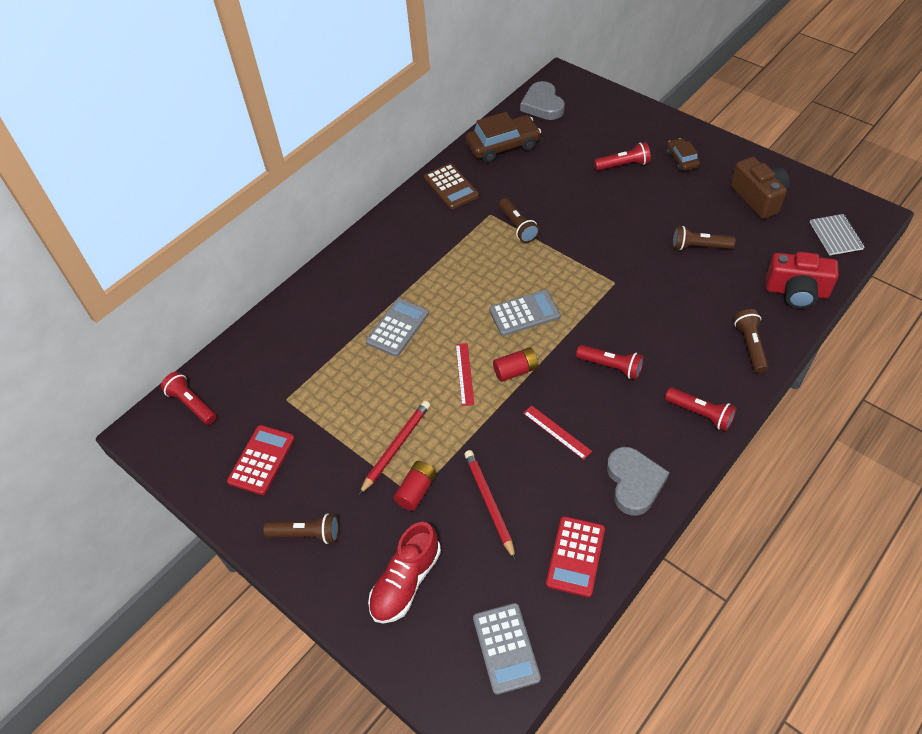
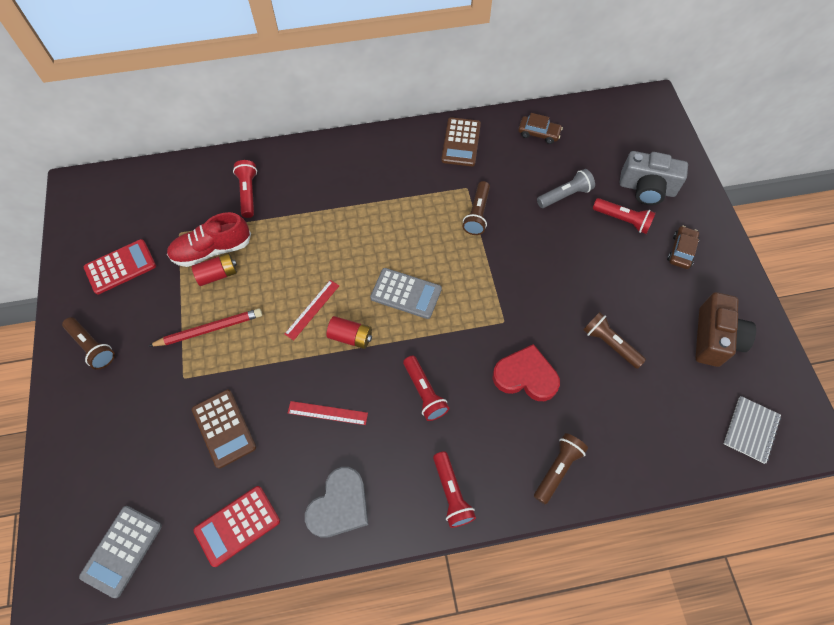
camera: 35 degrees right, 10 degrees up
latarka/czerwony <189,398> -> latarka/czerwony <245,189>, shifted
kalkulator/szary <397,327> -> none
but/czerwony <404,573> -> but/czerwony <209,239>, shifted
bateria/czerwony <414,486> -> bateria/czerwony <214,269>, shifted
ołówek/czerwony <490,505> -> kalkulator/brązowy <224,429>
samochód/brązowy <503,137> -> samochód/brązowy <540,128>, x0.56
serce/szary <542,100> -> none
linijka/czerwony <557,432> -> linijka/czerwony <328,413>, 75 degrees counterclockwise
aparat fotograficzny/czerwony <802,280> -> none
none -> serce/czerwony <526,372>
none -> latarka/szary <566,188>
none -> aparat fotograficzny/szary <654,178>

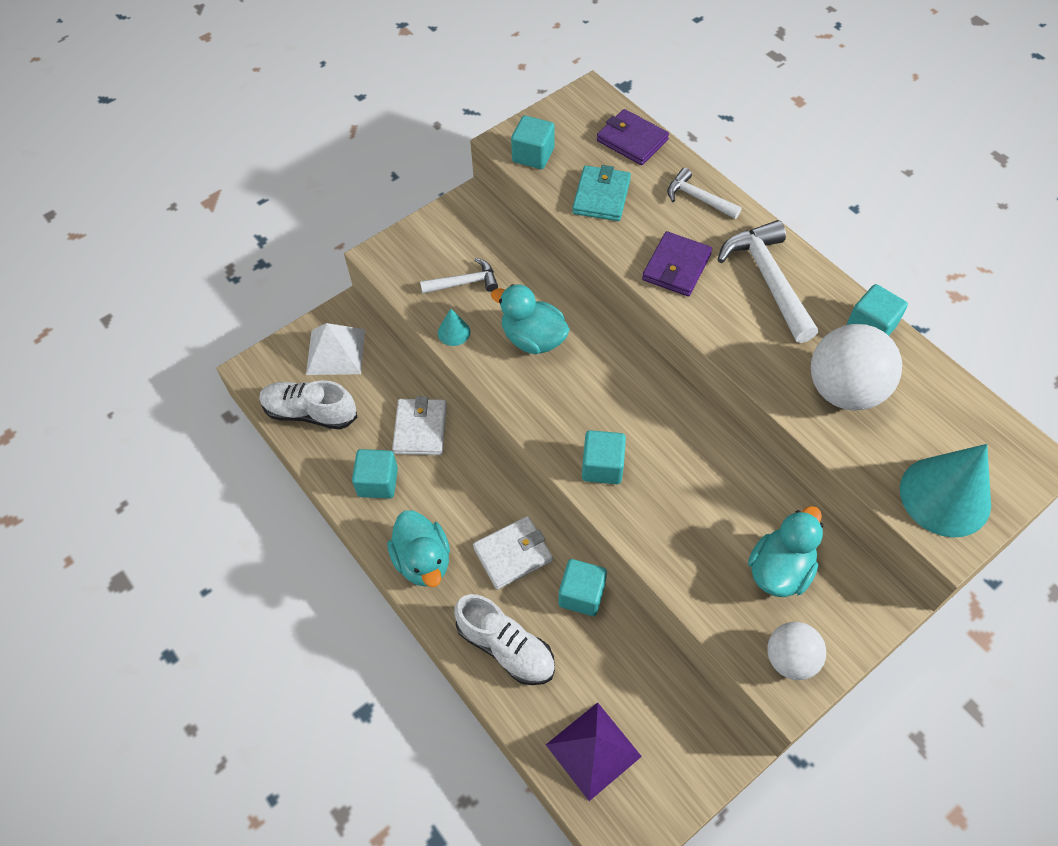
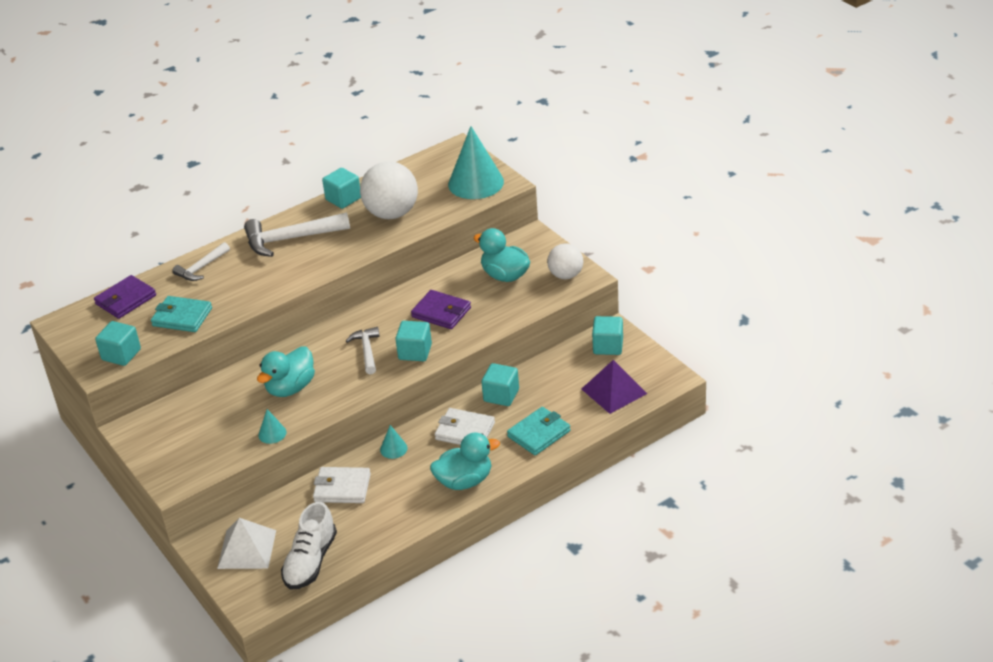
camera: 85 degrees left, 20 degrees down
sześcian/turkusowy <375,474> -> sześcian/turkusowy <607,335>, shifted
młotek/biały <459,276> -> młotek/biały <363,350>, shifted
but/biały <505,639> -> portfel/turkusowy <539,431>
portfel/biały <513,553> -> portfel/biały <465,426>, 45 degrees counterclockwise
portfel/fioletowy <677,263> -> portfel/fioletowy <441,309>, shifted
none -> stożek/turkusowy <394,442>

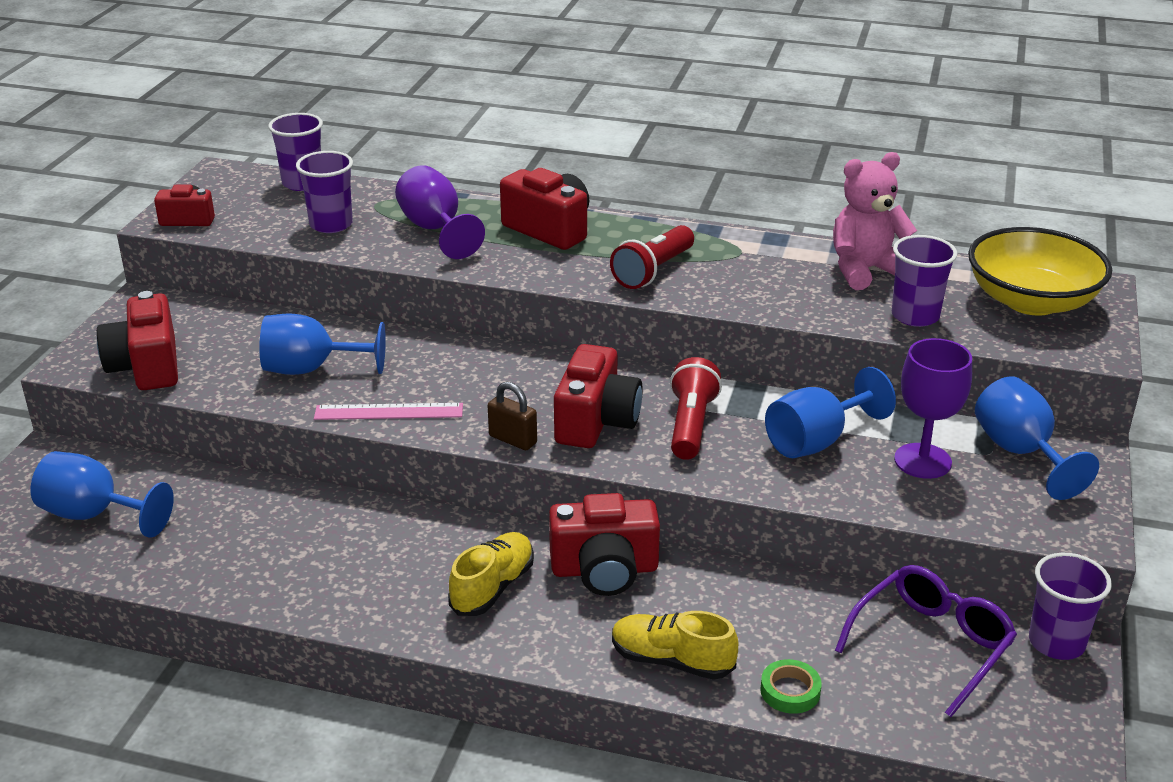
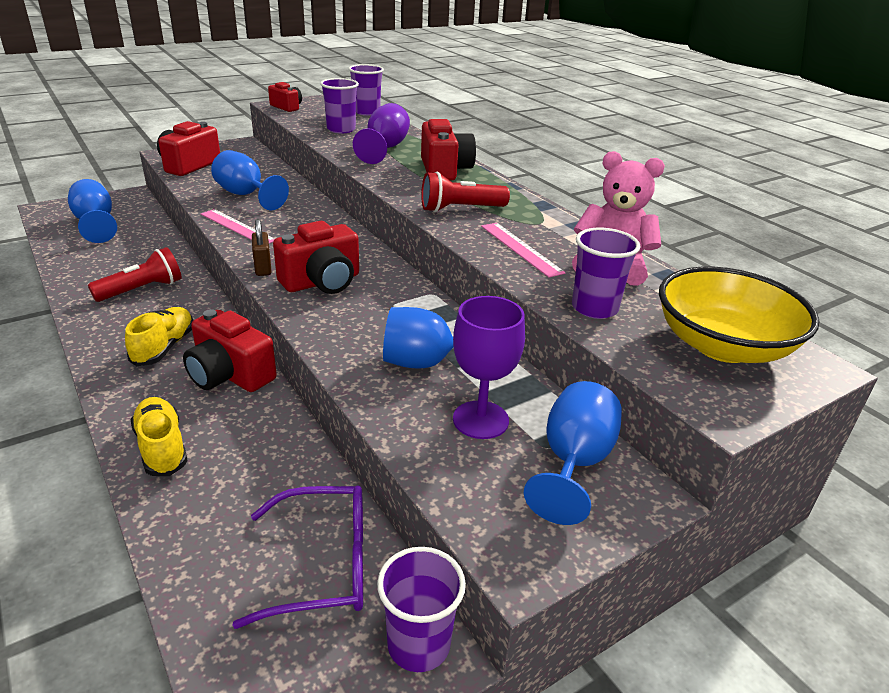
camera: 40 degrees right, 0 degrees up
but/żółty <491,574> -> but/żółty <159,336>, 60 degrees counterclockwise
latarka/czerwony <696,408> -> latarka/czerwony <134,274>, shifted
taśma klejąca/zielony <791,686> -> none
none -> linijka/różowy <523,250>

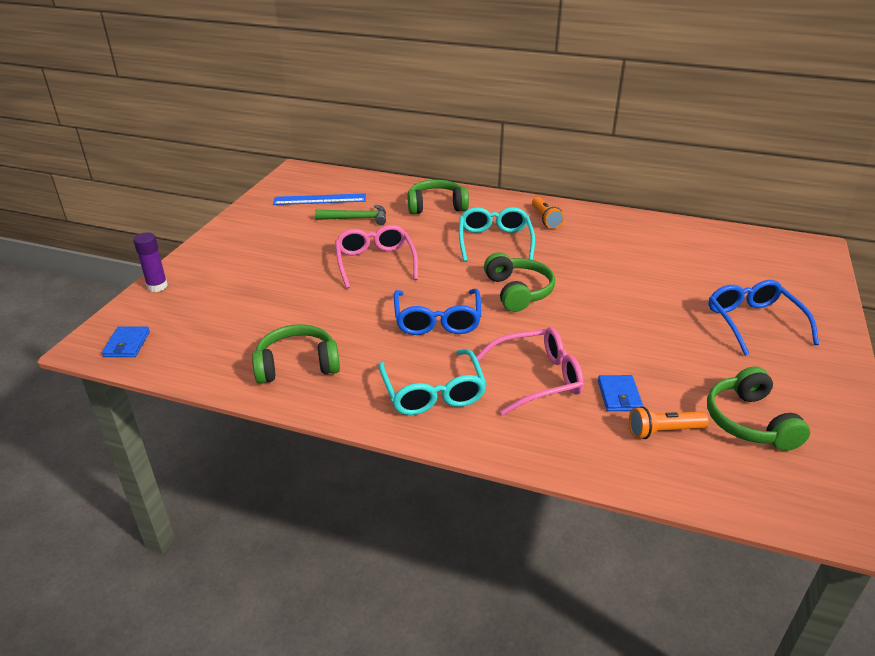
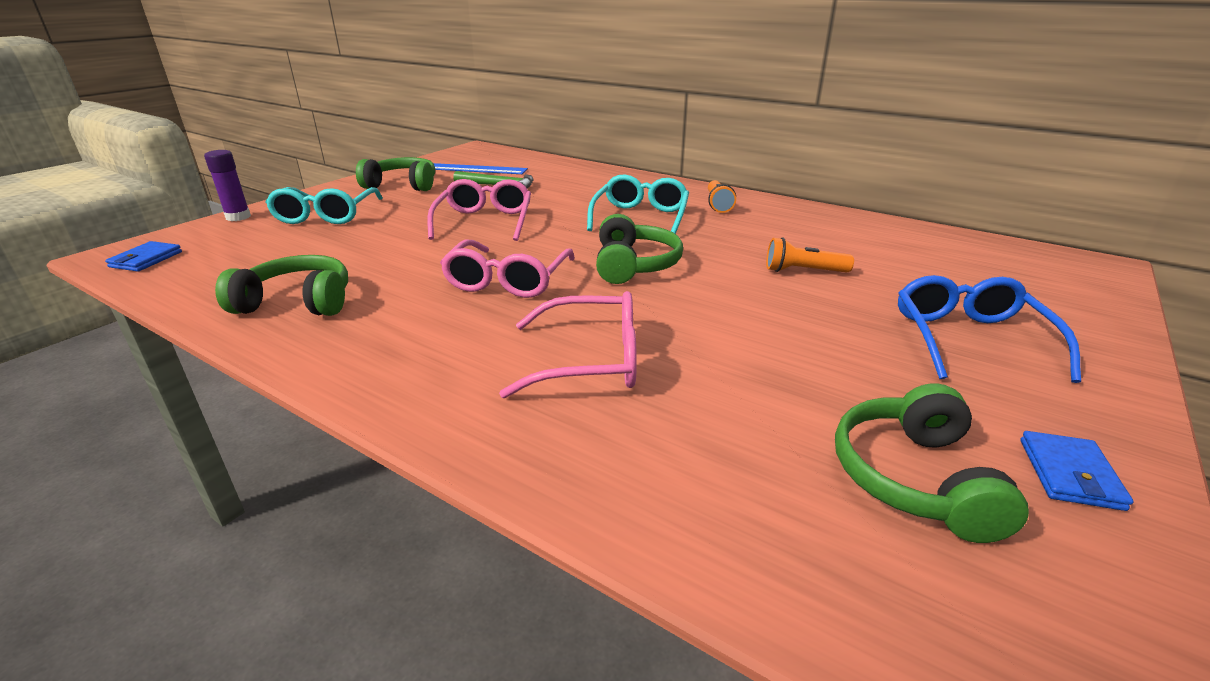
camera: 15 degrees right, 5 degrees down
okulary/turkusowy <432,382> -> okulary/turkusowy <324,205>, shifted
okulary/niebieski <437,312> -> okulary/różowy <507,269>
słuchawki/zielony <438,197> -> słuchawki/zielony <395,174>, shifted
portfel/niebieski <620,393> -> portfel/niebieski <1077,471>, shifted
latarka/pomarańczowy <669,422> -> latarka/pomarańczowy <810,255>, shifted

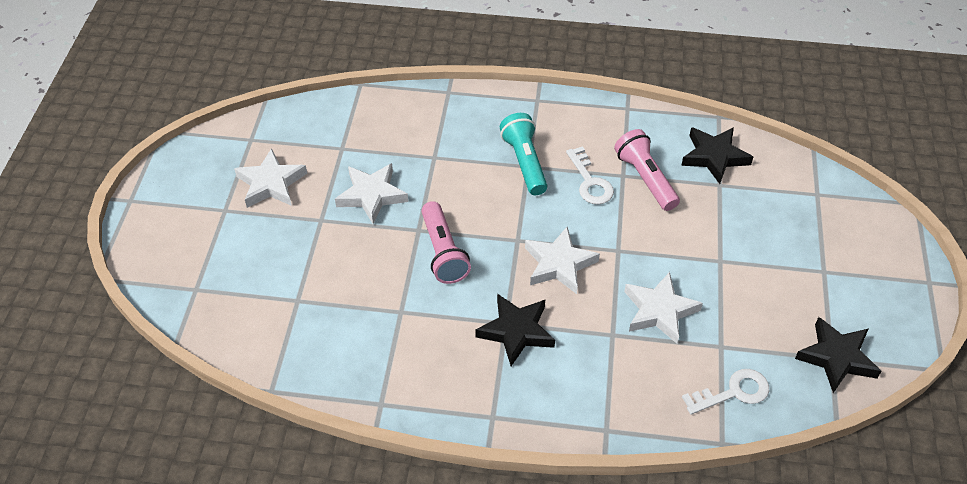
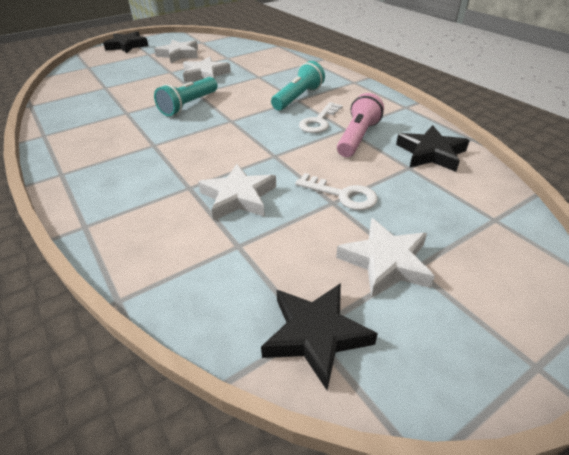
camera: 50 degrees right, 10 degrees down
latarka/różowy <446,242> -> latarka/turkusowy <186,96>
gwiazda/czarny <515,329> -> gwiazda/czarny <125,42>, shifted
gwiazda/biały <562,260> -> gwiazda/biały <385,257>, shifted
klucz/biały <725,392> -> klucz/biały <336,191>, shifted

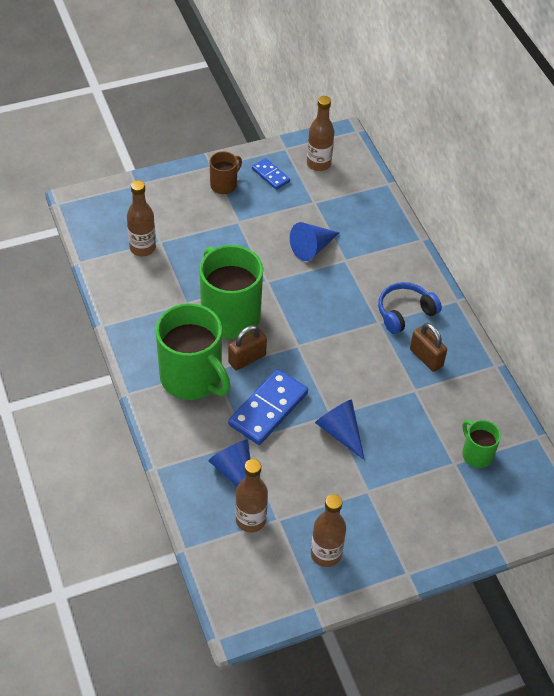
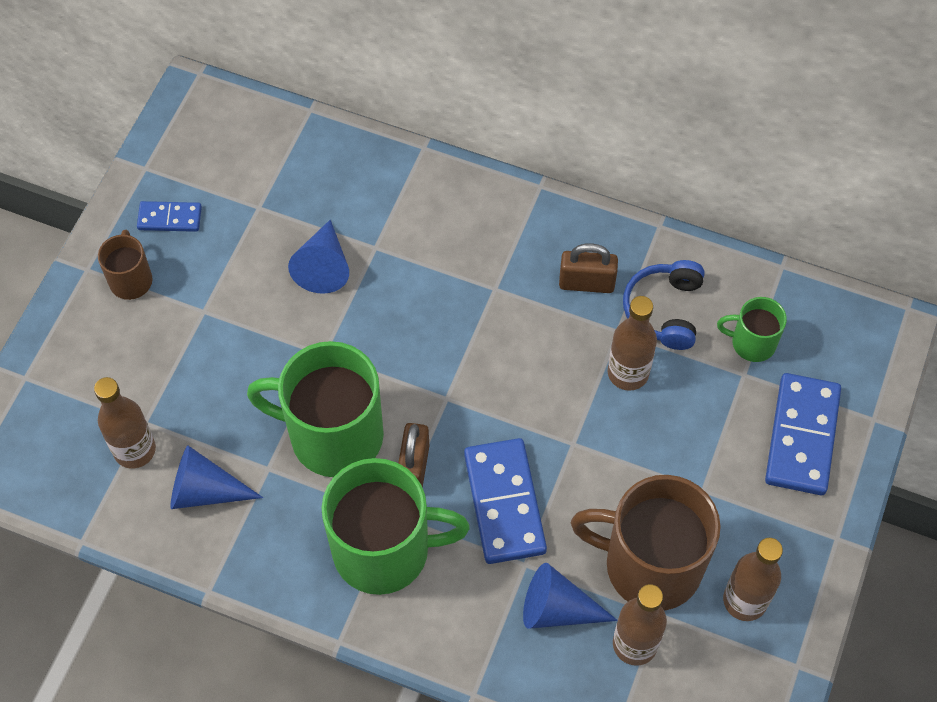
camera: 45 degrees left, 10 degrees up
butelka/brązowy <320,133> -> butelka/brązowy <632,343>, shifted
stożek/niebieski <340,429> -> stożek/niebieski <216,477>, shifted
słuchawki/niebieski <410,308> -> słuchawki/niebieski <663,305>, shifted
none -> kubek/brązowy <646,543>
none -> kostka domina/niebieski <803,434>

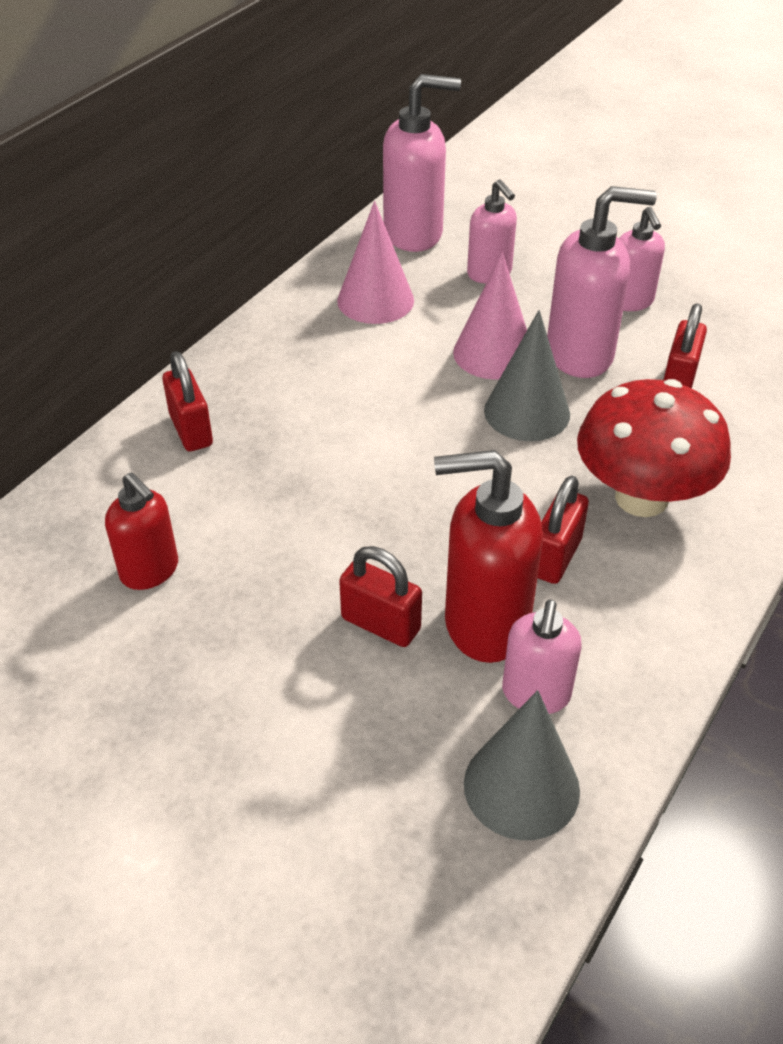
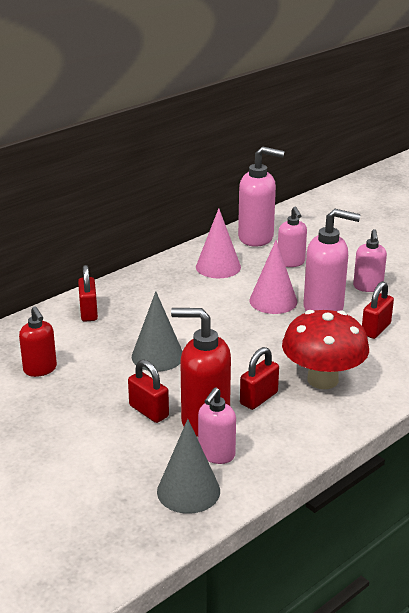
camera: 15 degrees right, 15 degrees down
stożek/szary <527,375> -> stożek/szary <157,331>, shifted

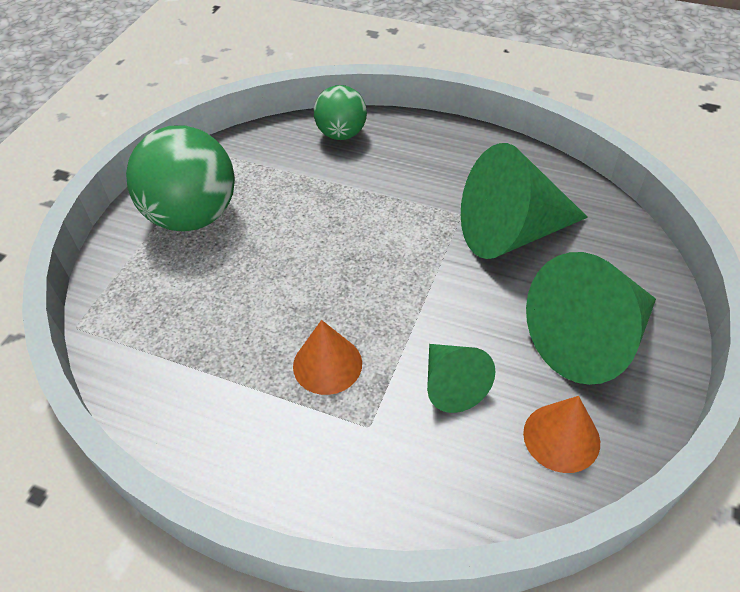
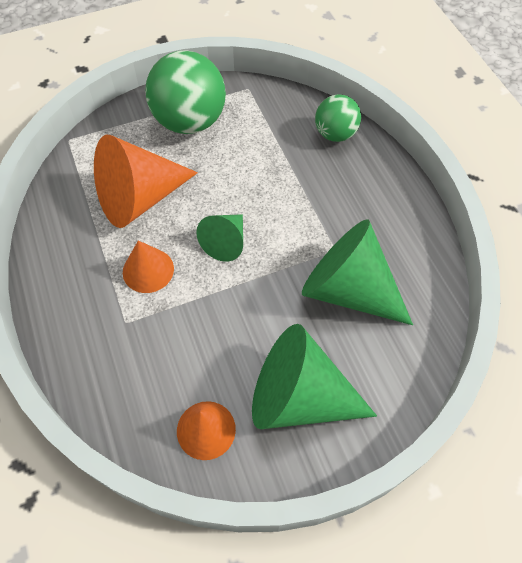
camera: 45 degrees right, 10 degrees up
stożek/zielony <461,378> -> stożek/zielony <219,238>, shifted
none -> stożek/pomarańczowy <146,181>

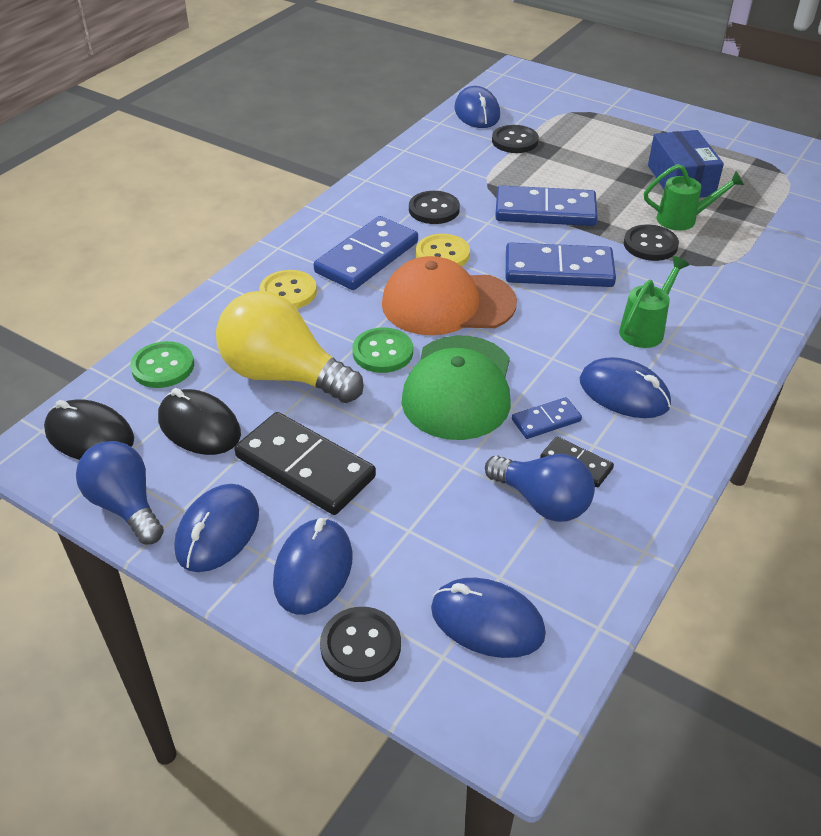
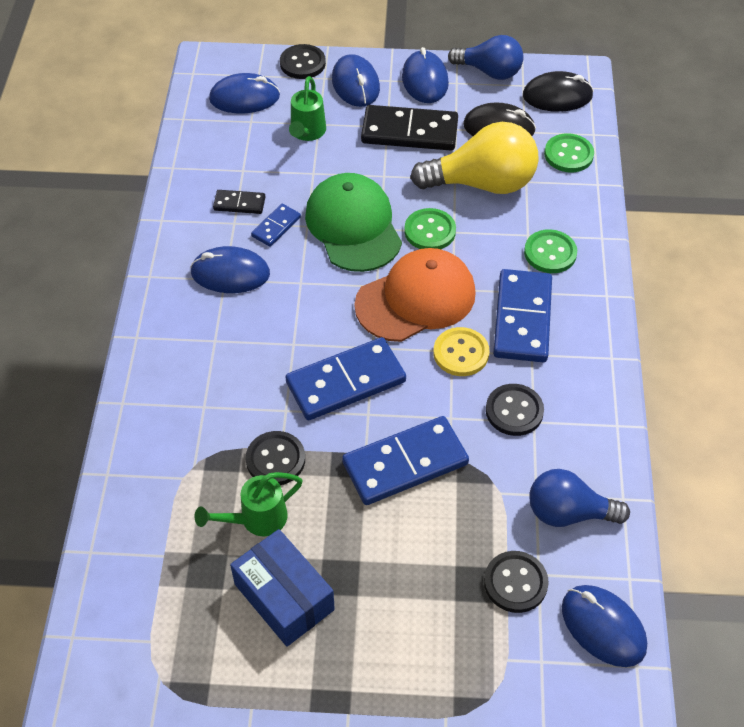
camera: 150 degrees right, 10 degrees up
guzik/żółty <288,289> -> guzik/zielony <550,251>
żarówka/niebieski <540,488> -> żarówka/niebieski <579,498>, shifted
konewka/zielony <654,302> -> konewka/zielony <307,108>, shifted

